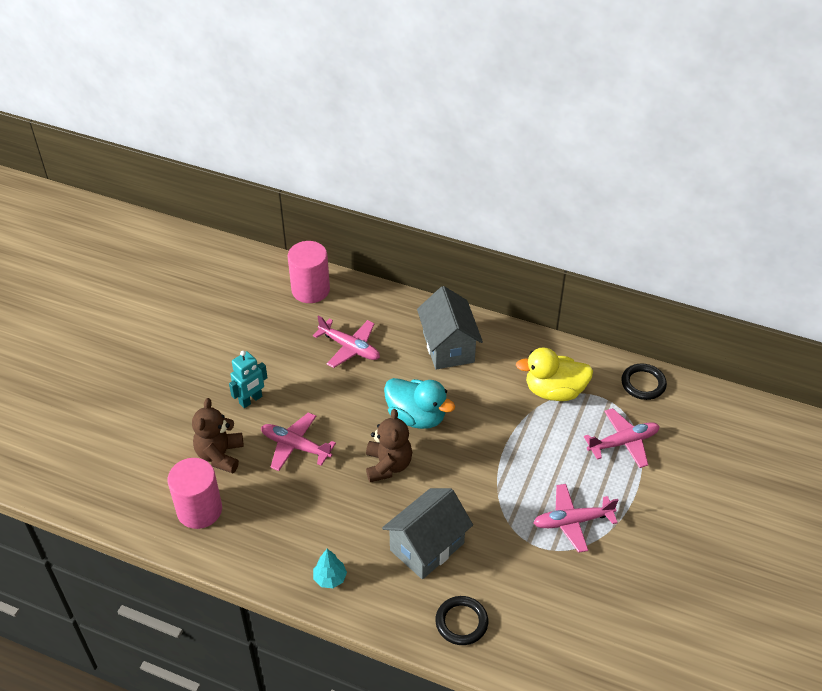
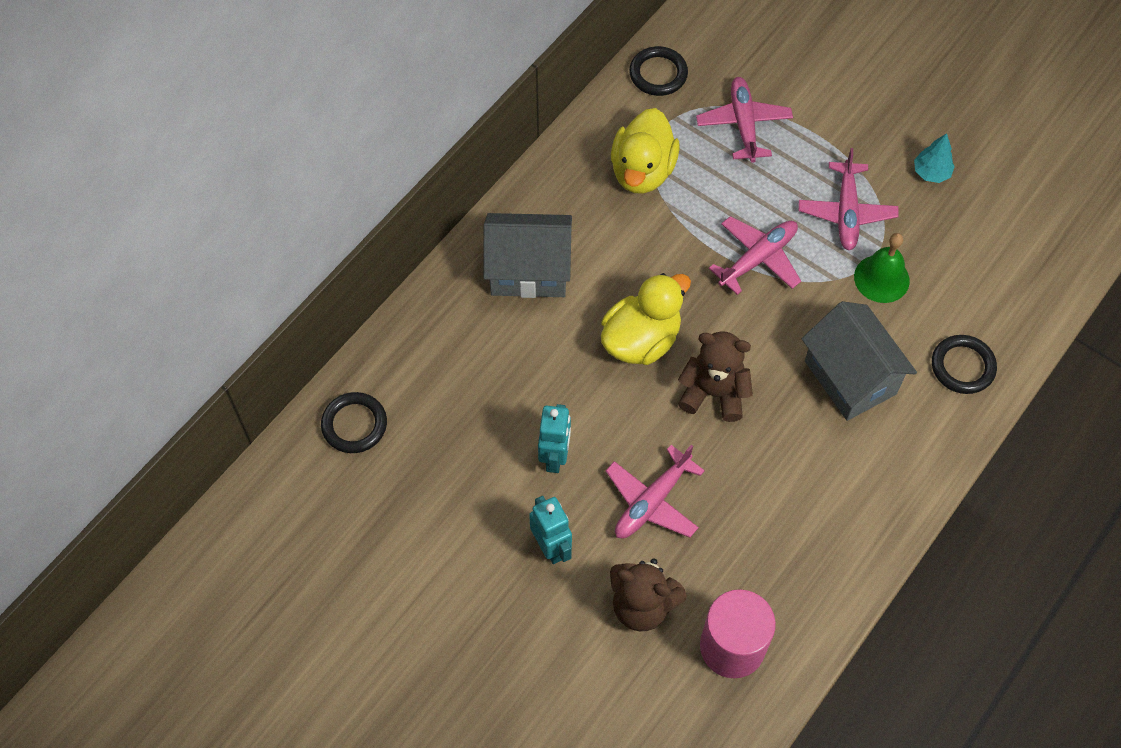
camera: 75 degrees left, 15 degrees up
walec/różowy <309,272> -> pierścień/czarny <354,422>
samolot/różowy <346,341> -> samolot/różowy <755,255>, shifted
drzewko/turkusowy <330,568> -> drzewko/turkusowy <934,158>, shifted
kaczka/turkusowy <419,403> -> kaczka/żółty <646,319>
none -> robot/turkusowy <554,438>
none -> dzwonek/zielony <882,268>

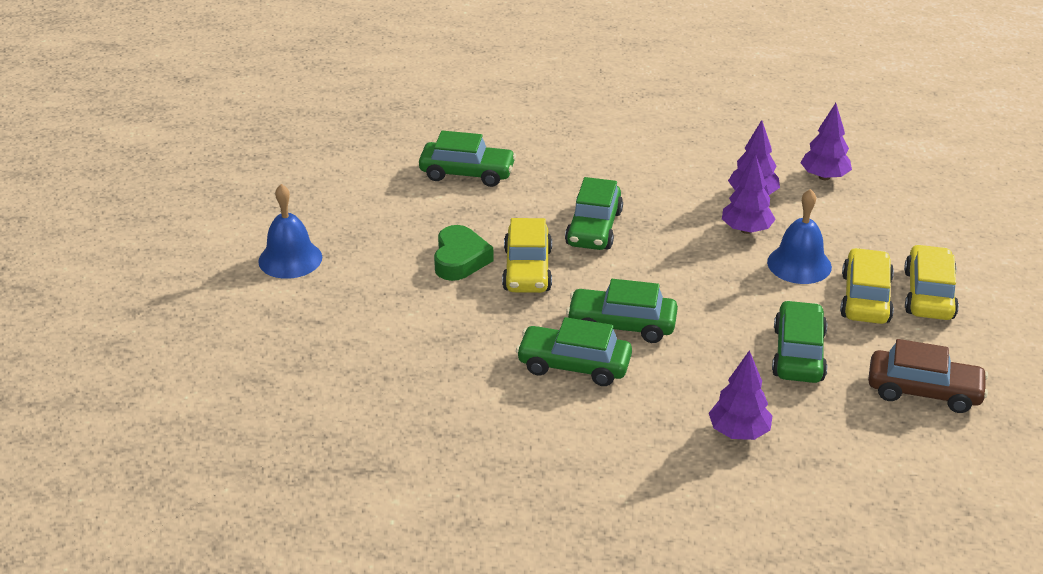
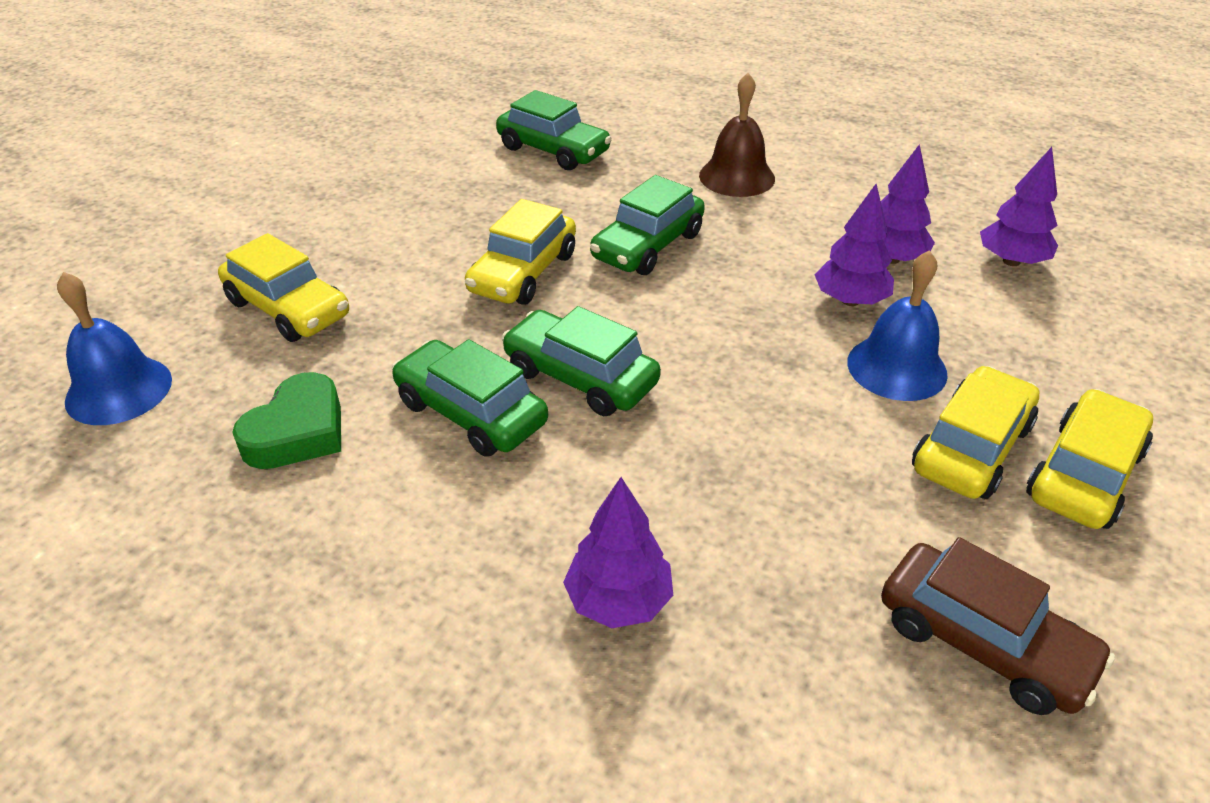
camera: 25 degrees right, 5 degrees up
dzwonek/niebieski <290,231> -> dzwonek/niebieski <114,348>, shifted
serce/zielony <464,253> -> serce/zielony <286,420>, shifted
samochód/zielony <799,341> -> none
none -> samochód/żółty <283,287>
none -> dzwonek/brązowy <737,135>

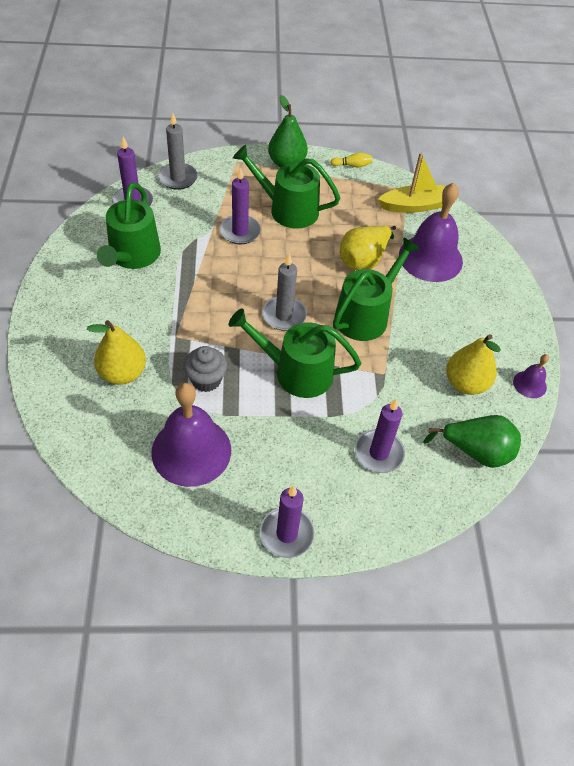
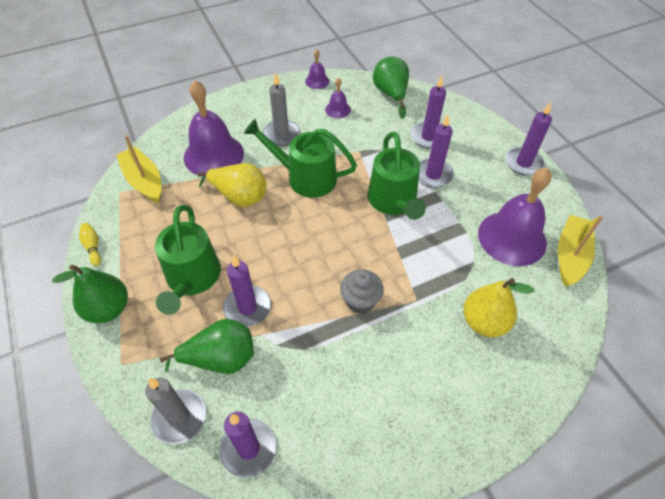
camera: 110 degrees left, 0 degrees up
konewka/zielony <129,226> -> none
muffinka/szary <205,369> -> muffinka/szary <362,291>, shifted
świeca/szary <284,292> -> świeca/szary <281,109>, shifted
gruszka/żółty <473,364> -> dzwonek/fioletowy <338,98>
none -> gruszka/zielony <207,346>
none -> świeca/fioletowy <436,151>
none -> łódka/żółty <580,251>

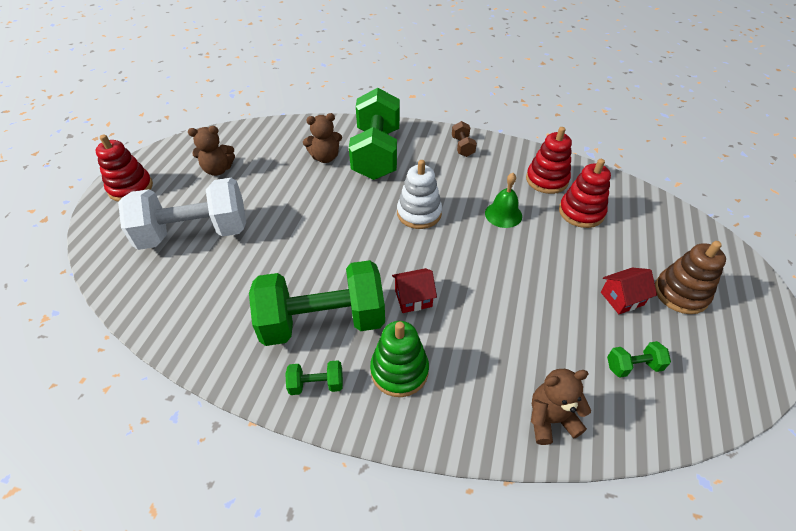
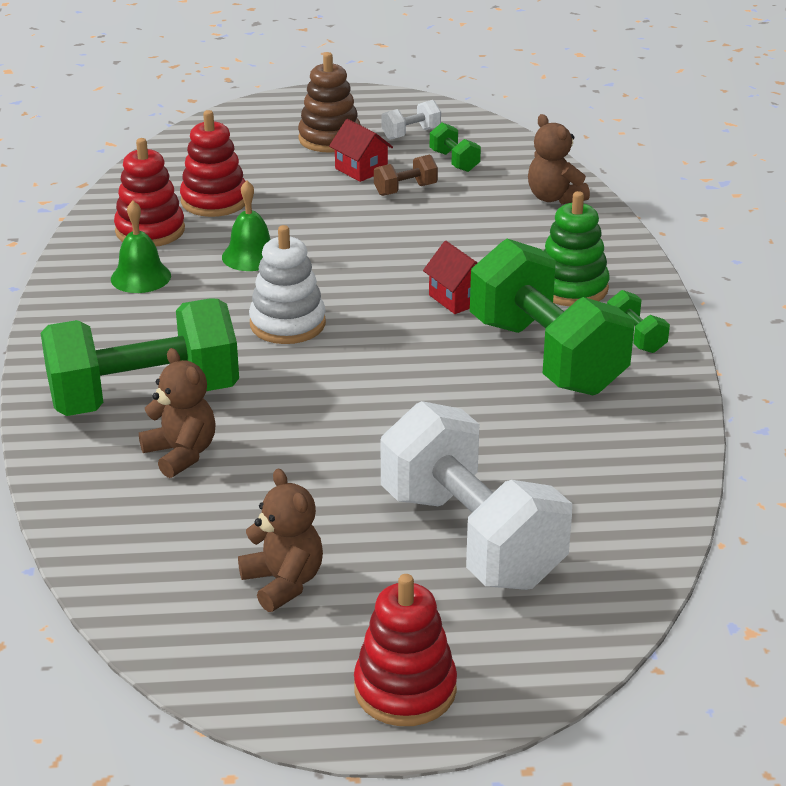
camera: 110 degrees left, 15 degrees down
hantel/brązowy <464,139> -> hantel/brązowy <406,175>, shifted
none -> dzwonek/zielony <141,247>
none -> hantel/biały <411,120>

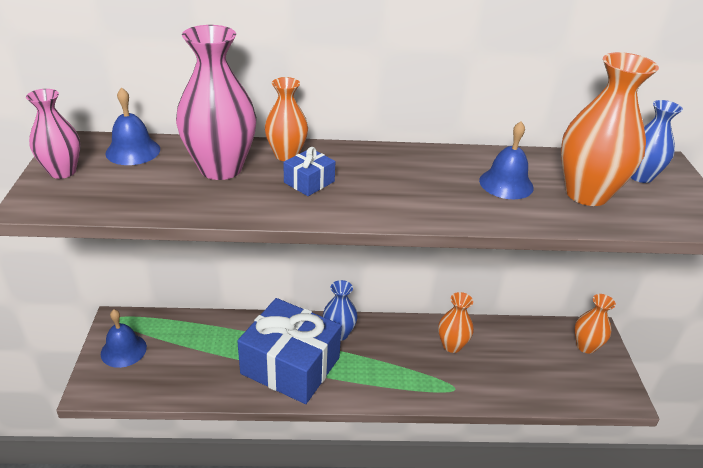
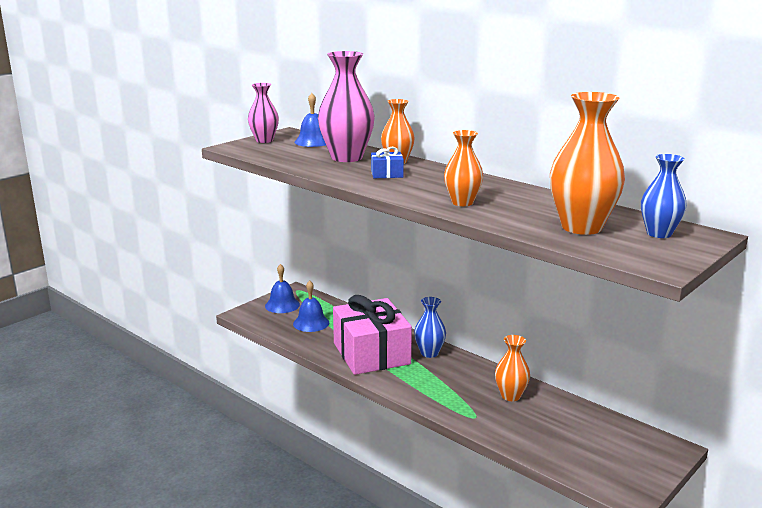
camera: 45 degrees right, 15 degrees down
prezent/niebieski <289,351> -> prezent/różowy <372,335>
dzwonek/niebieski <506,160> -> dzwonek/niebieski <311,306>, shifted
wazon/pomarańczowy <595,324> -> wazon/pomarańczowy <463,168>, shifted

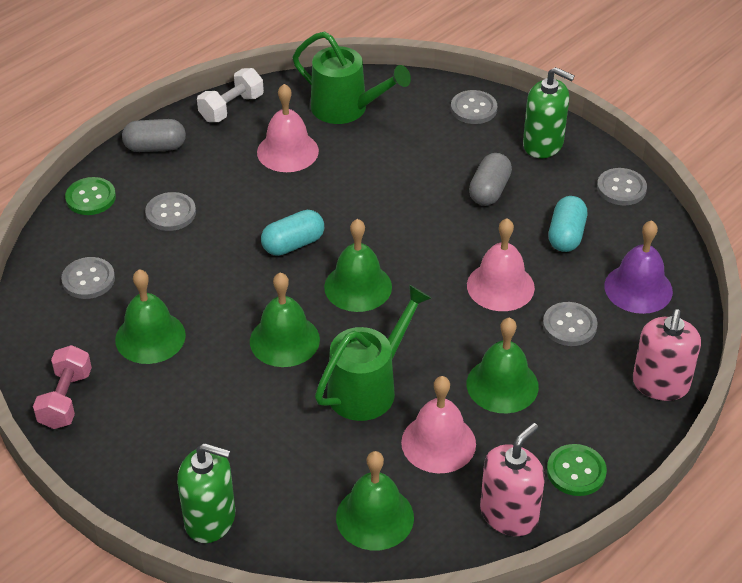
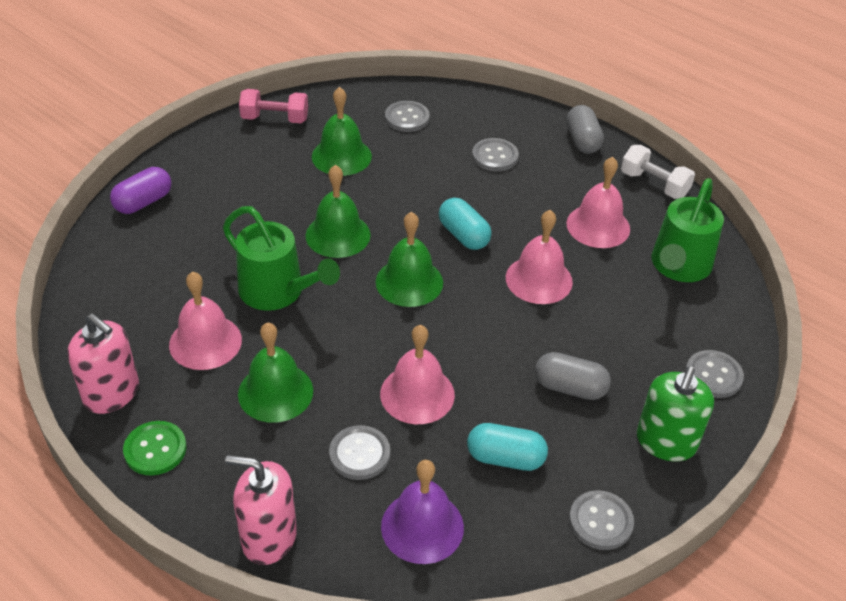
camera: 85 degrees right, 0 degrees up
guzik/zielony <90,196> -> none
dozownik mydła/zielony <206,493> -> kapsułka/fioletowy <141,190>
dzwonek/zielony <375,500> -> none
none -> dzwonek/różowy <539,257>

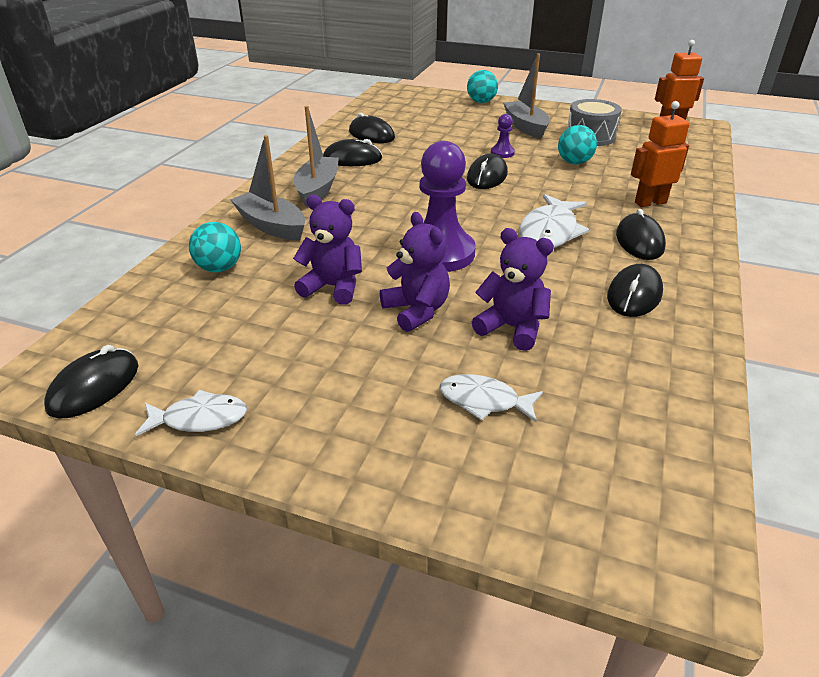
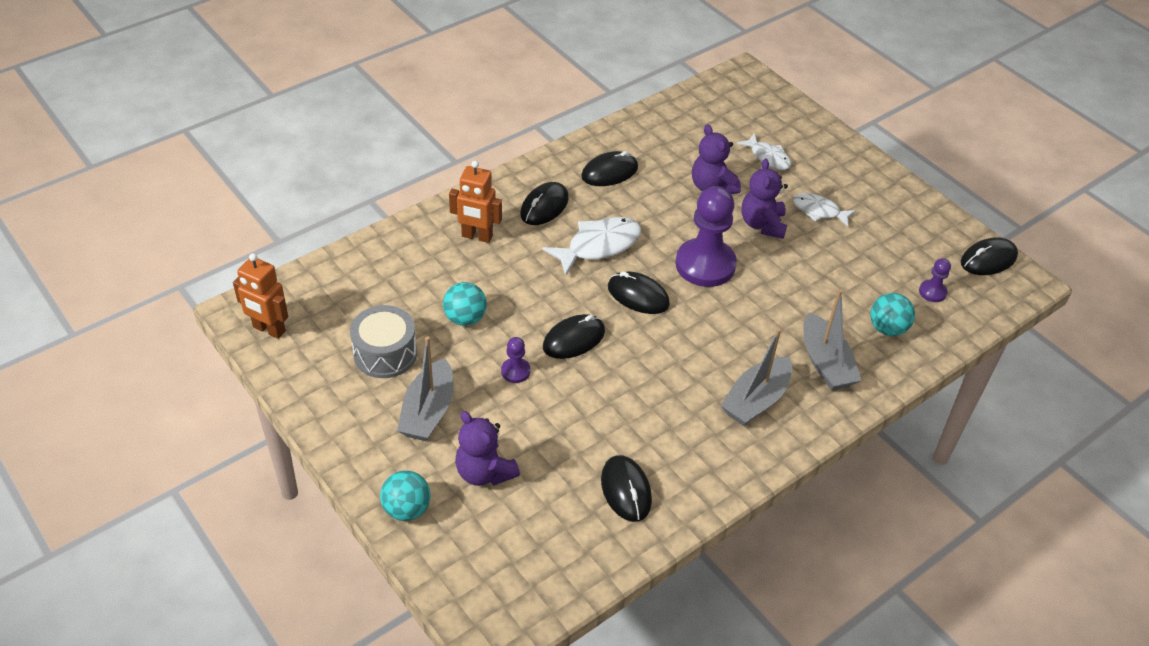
camera: 150 degrees left, 10 degrees up
ryba/biały <191,413> -> ryba/biały <824,210>, shifted
miś/fioletowy <327,250> -> miś/fioletowy <487,448>, shifted
myszka/czarny <352,152> -> myszka/czarny <639,292>, shifted
none -> pionek/fioletowy <935,280>

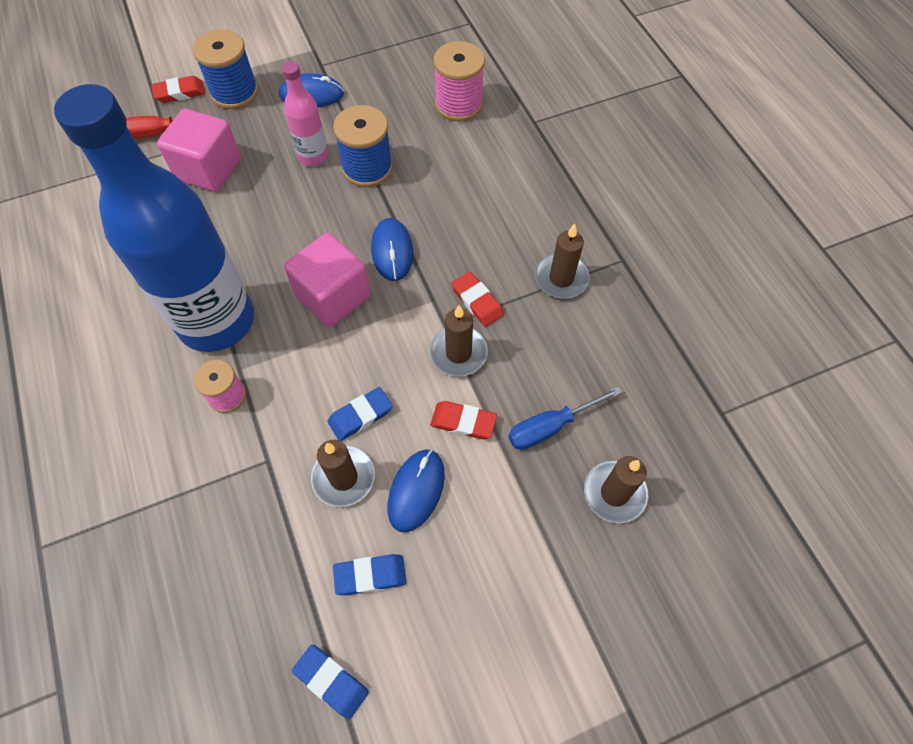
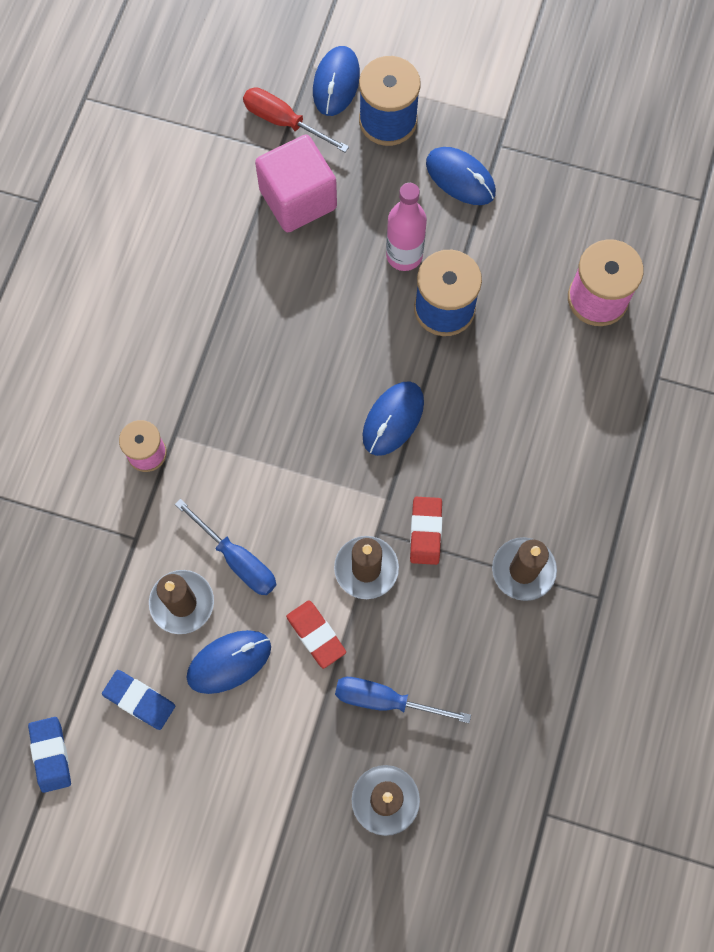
camera: 40 degrees right, 10 degrees up
butelka/niebieski <154,218> -> none
gumka do mazania/czerwony <178,89> -> myszka/niebieski <336,81>
sześcian/różowy <327,280> -> none
gumka do mazania/niebieski <360,414> -> śrubokręt/niebieski <226,547>

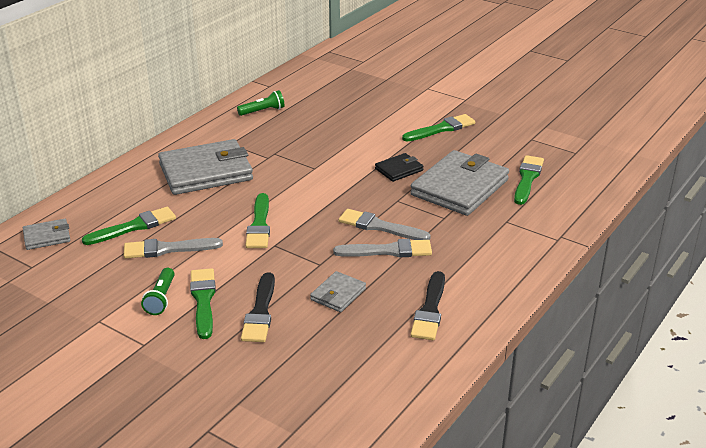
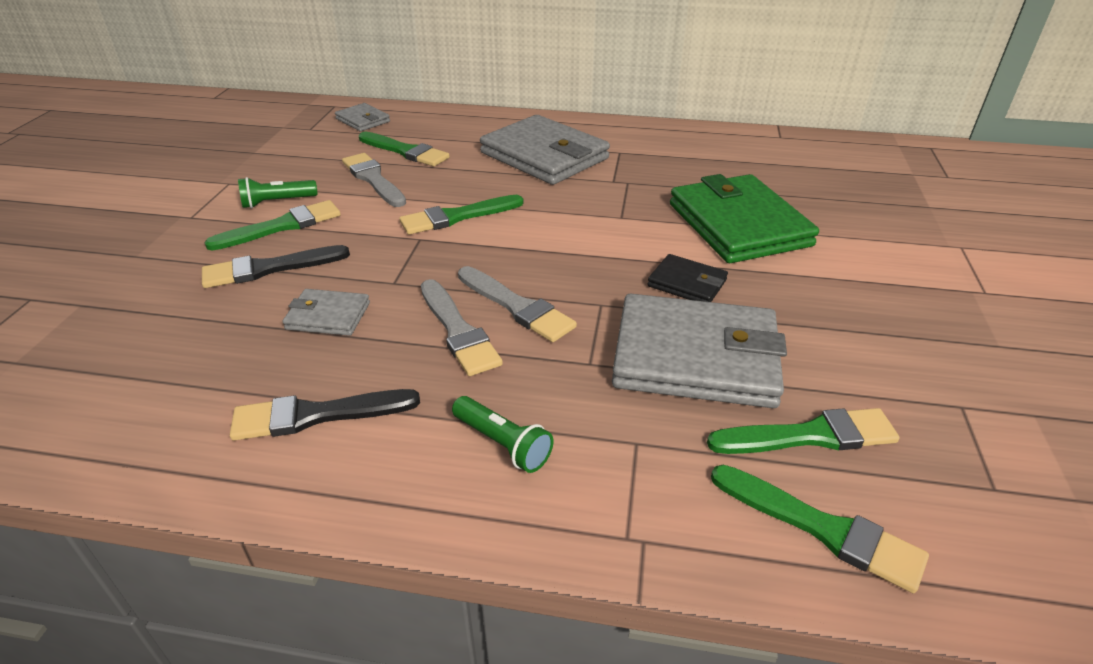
camera: 65 degrees right, 5 degrees up
latarka/zielony <260,103> -> latarka/zielony <503,434>, shifted
pędzel/szary <385,224> -> pędzel/szary <517,304>, 135 degrees clockwise
pędzel/zielony <438,128> -> pędzel/zielony <820,529>, shifted
none -> portfel/zielony <744,218>

